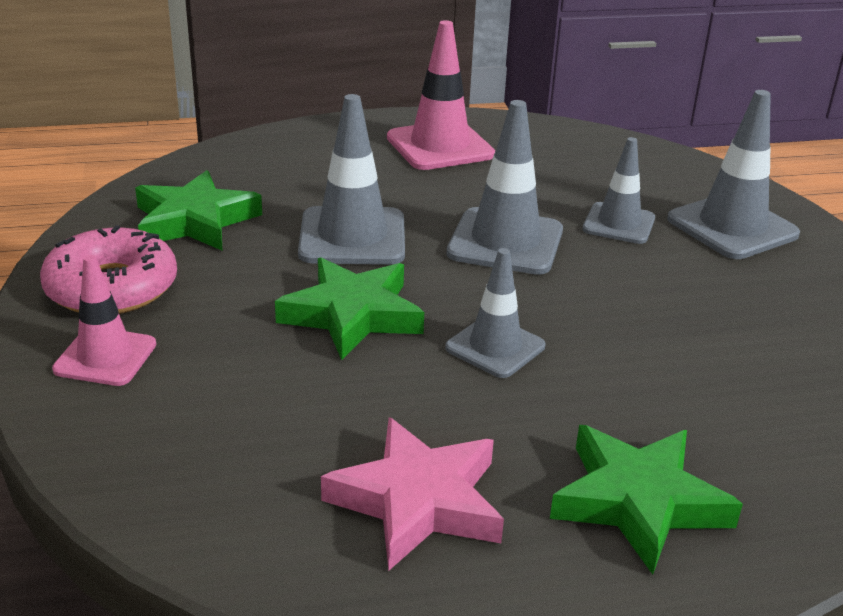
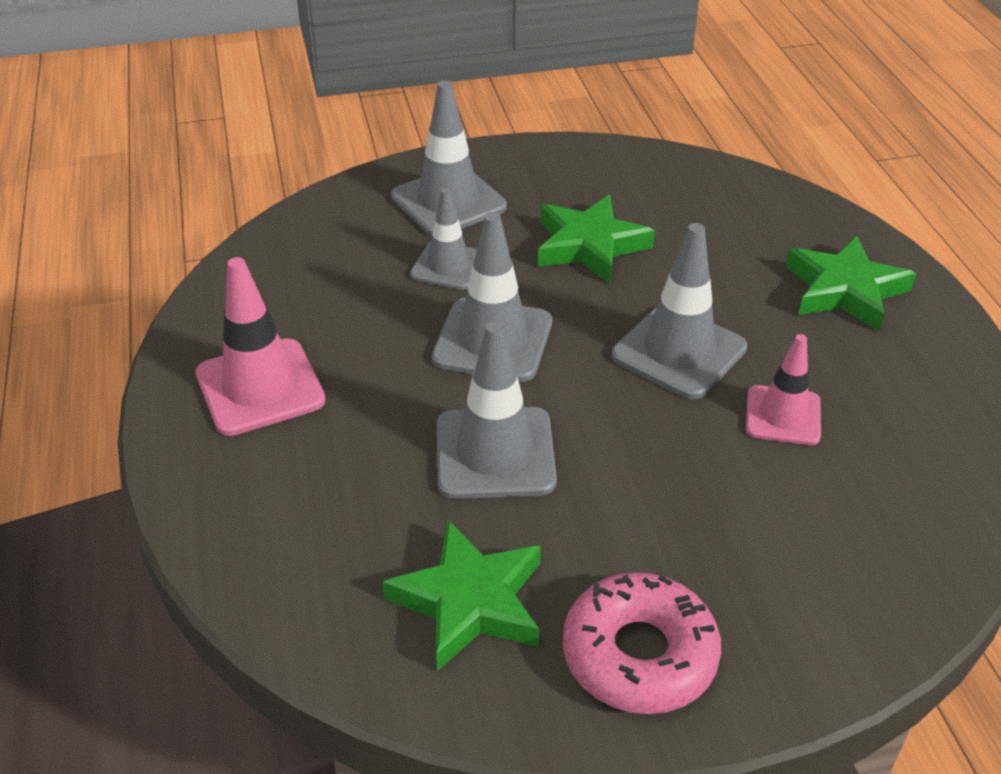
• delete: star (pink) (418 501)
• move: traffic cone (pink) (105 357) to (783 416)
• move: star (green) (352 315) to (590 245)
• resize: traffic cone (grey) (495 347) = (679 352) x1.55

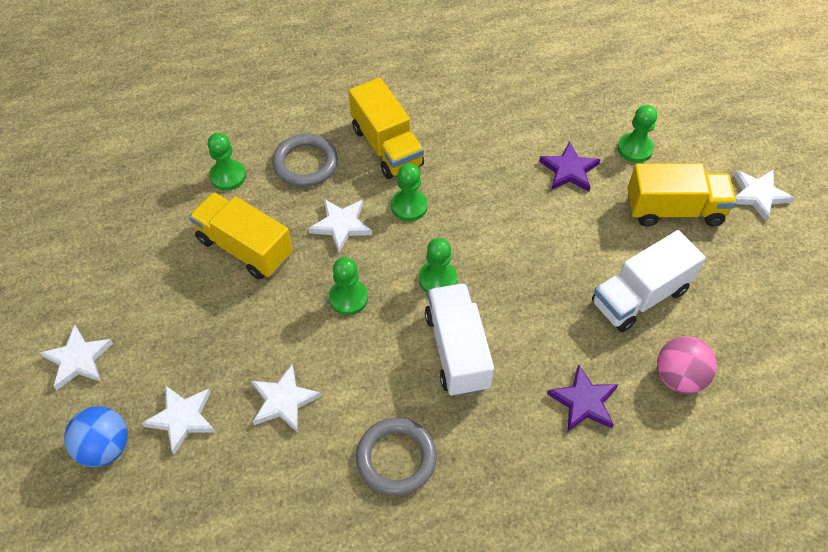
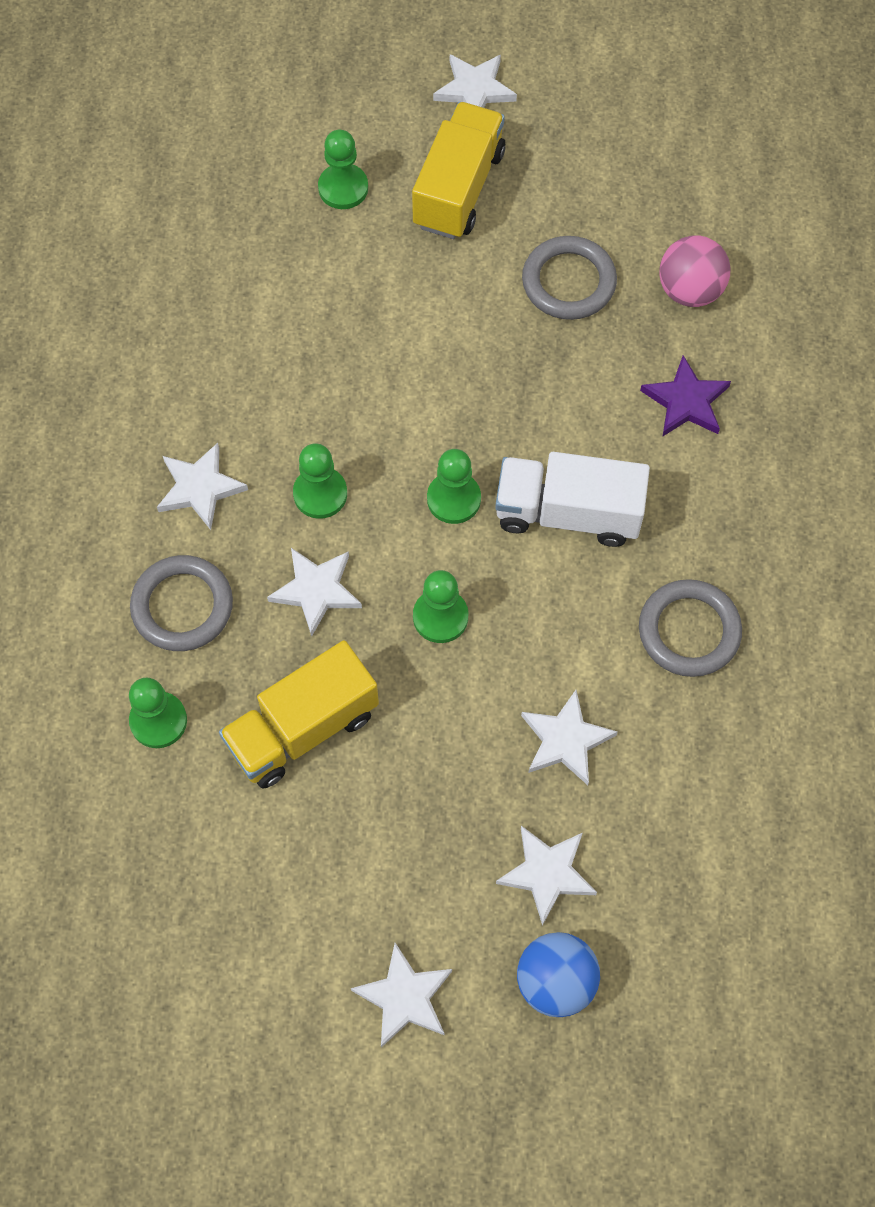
• delete: star (purple) (569 170)
• replace: truck (yellow) (387 146) to star (white) (200 488)
• replace: truck (white) (640 296) to ring (grey) (568 282)

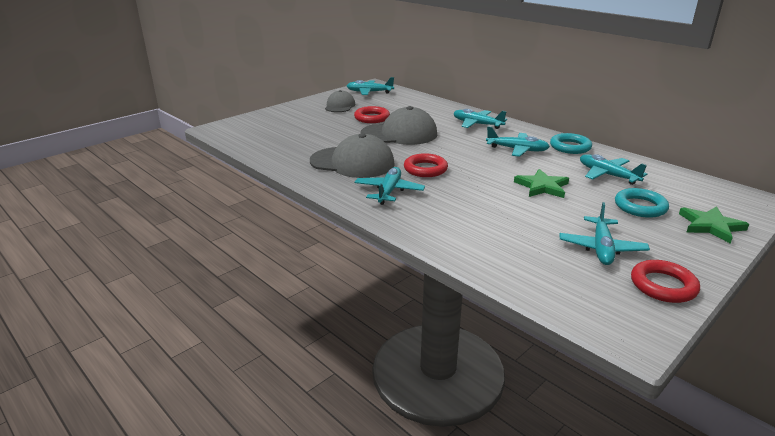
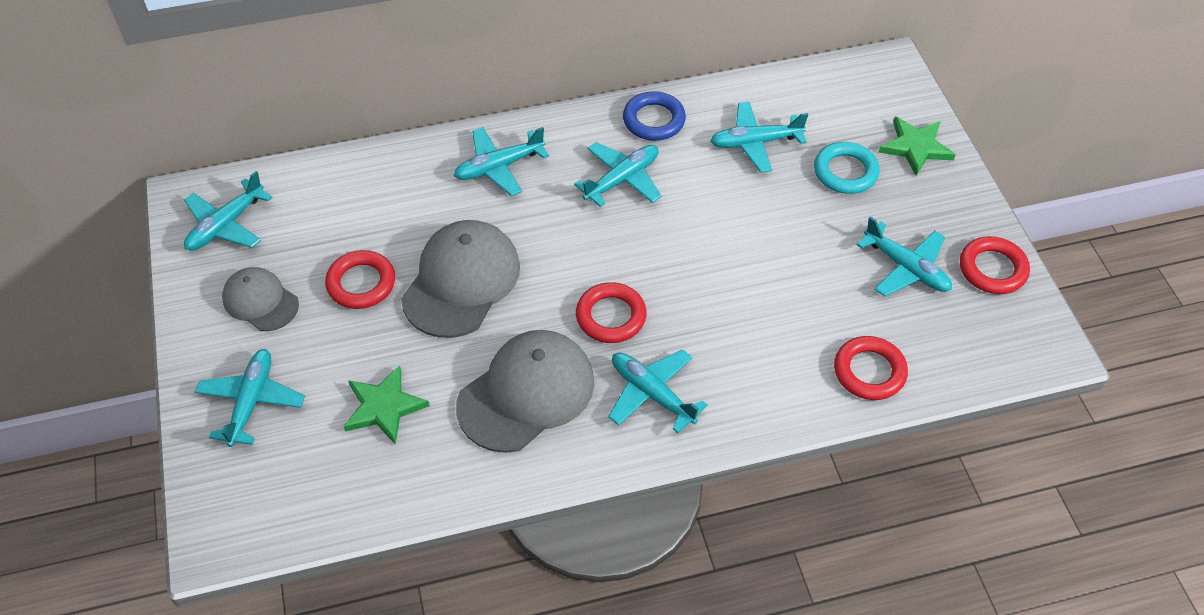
• insert: plane (turquoise) (251 401)
• insert: ring (red) (869 371)
• move: star (green) (542 186) to (384 407)
• recolor: ring (turquoise) (570 147) to ring (blue) (654 120)

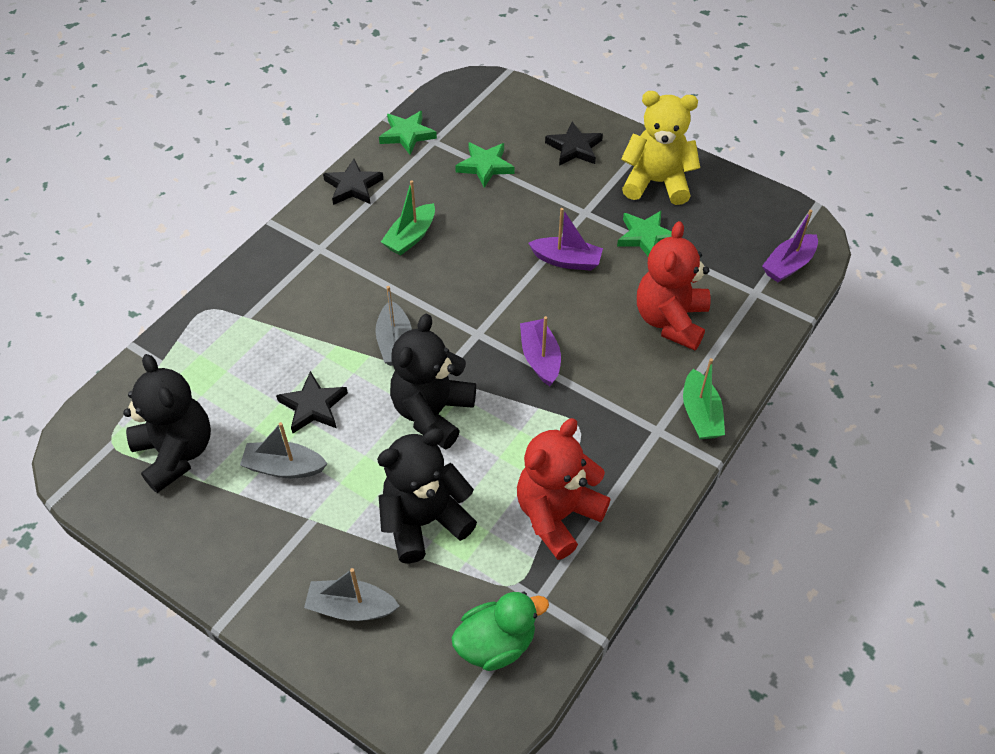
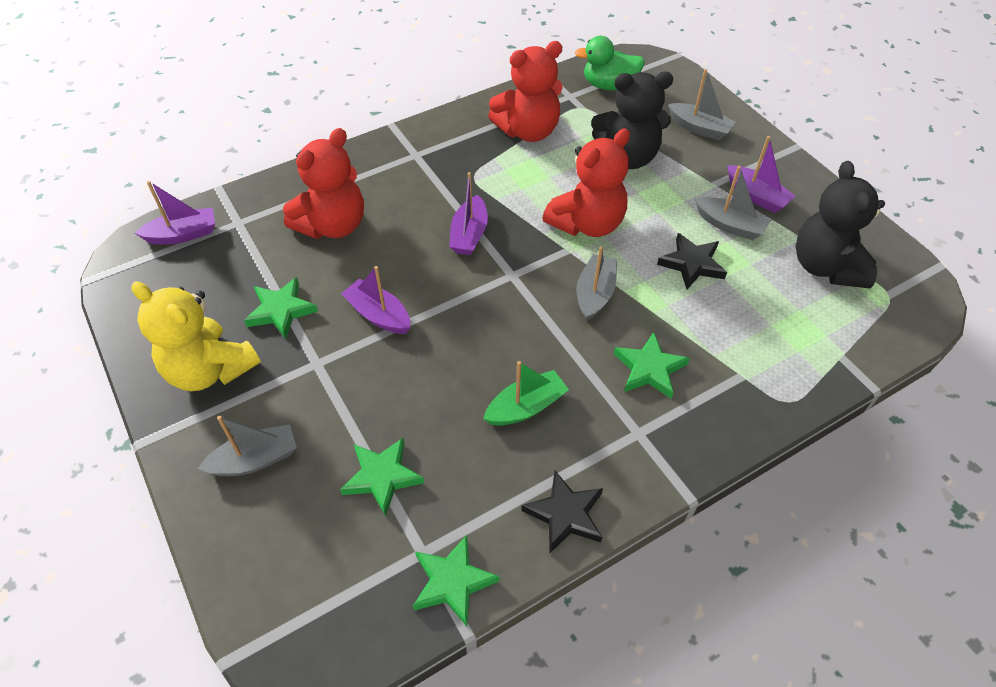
• delete: boat (green) (700 414)
• insert: star (green) (649 369)
• insert: boat (purple) (756 196)
• replace: star (black) (574 148) to boat (grey) (255 460)
• recolor: teddy bear (black) (432 413) to teddy bear (red) (587 224)

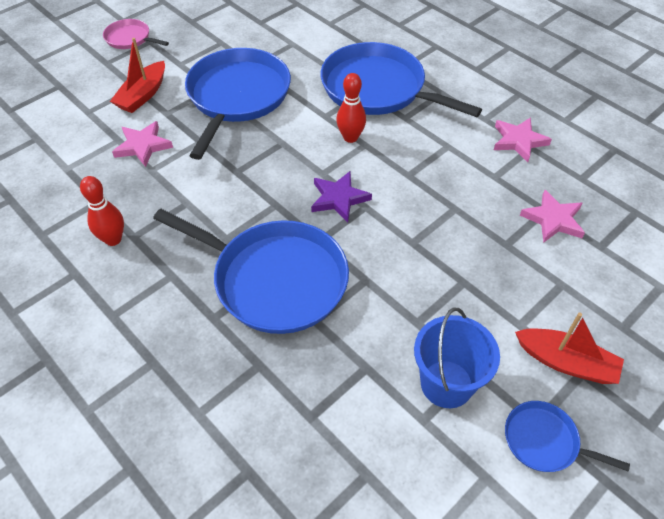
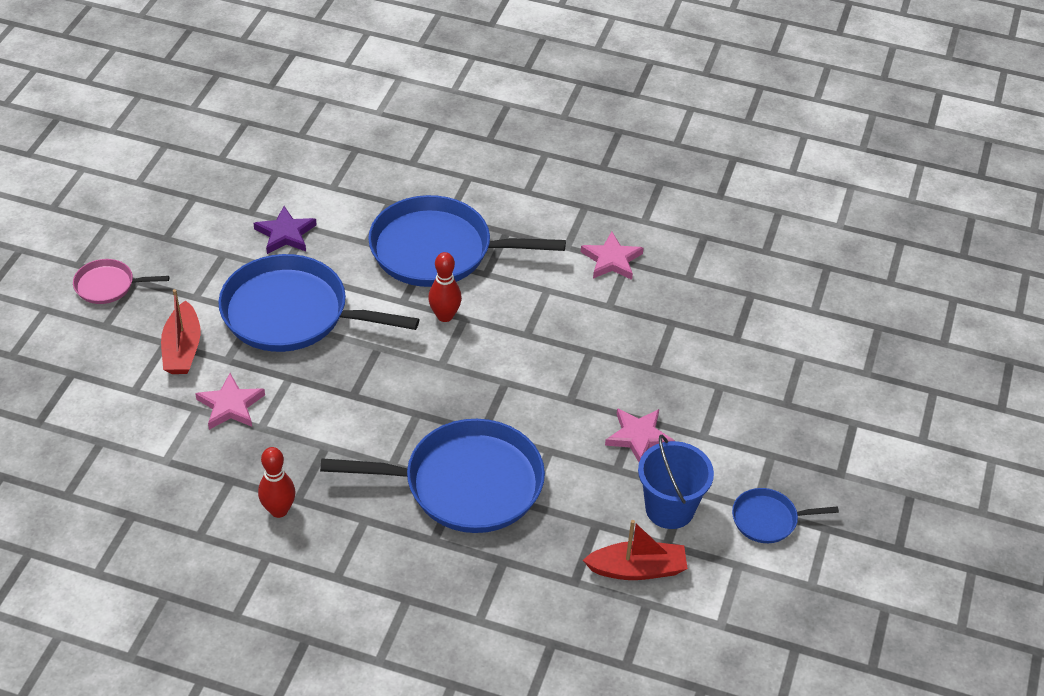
• move: star (purple) (339 198) to (285 234)
• move: boat (red) (566 362) to (637 569)
• move: star (pink) (553 219) to (638 437)
• rotate: pan (blue) (237 97) = (292 313) 60 degrees counterclockwise

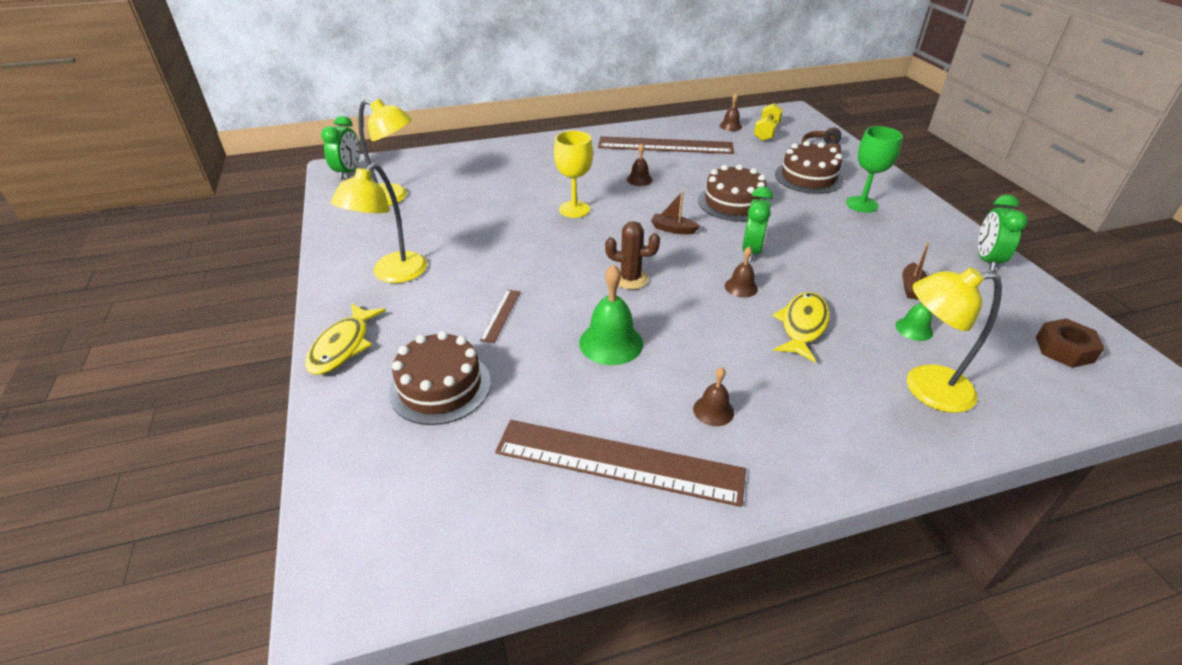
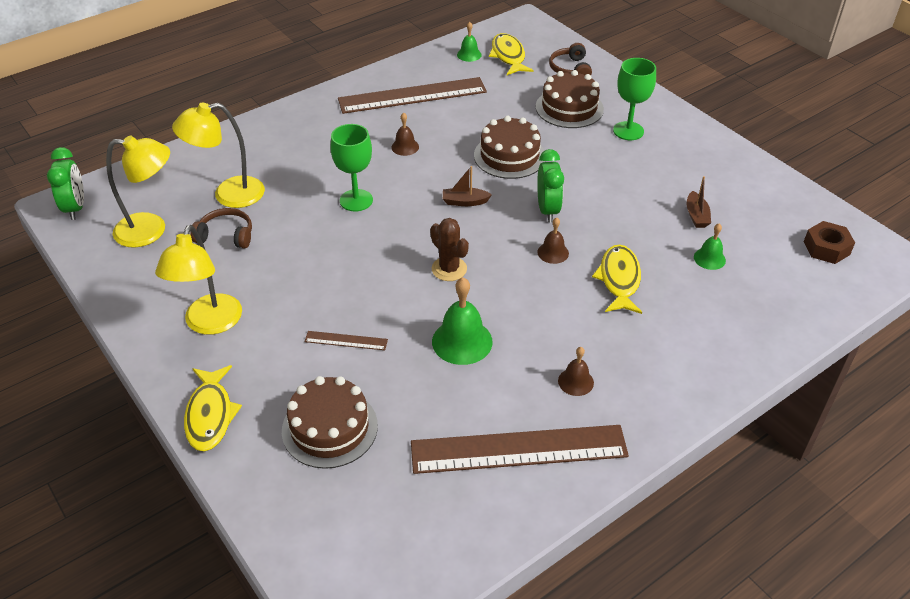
• delete: clock (green) (986 260)
• insert: headphones (brown) (226 235)
• move: lamp (yellow) (925 388) to (228 195)
• replace: dumbbell (yellow) (766 132) to fish (yellow) (508 56)
• recolor: goblet (yellow) (574 209) to goblet (green) (356 200)
• recolor: bell (brown) (730 126) to bell (green) (469 54)
• rotate: ruler (brown) (501 315) = (346 340) 75 degrees counterclockwise
• rotate: cactus (brown) (630 279) = (449 269) 60 degrees clockwise

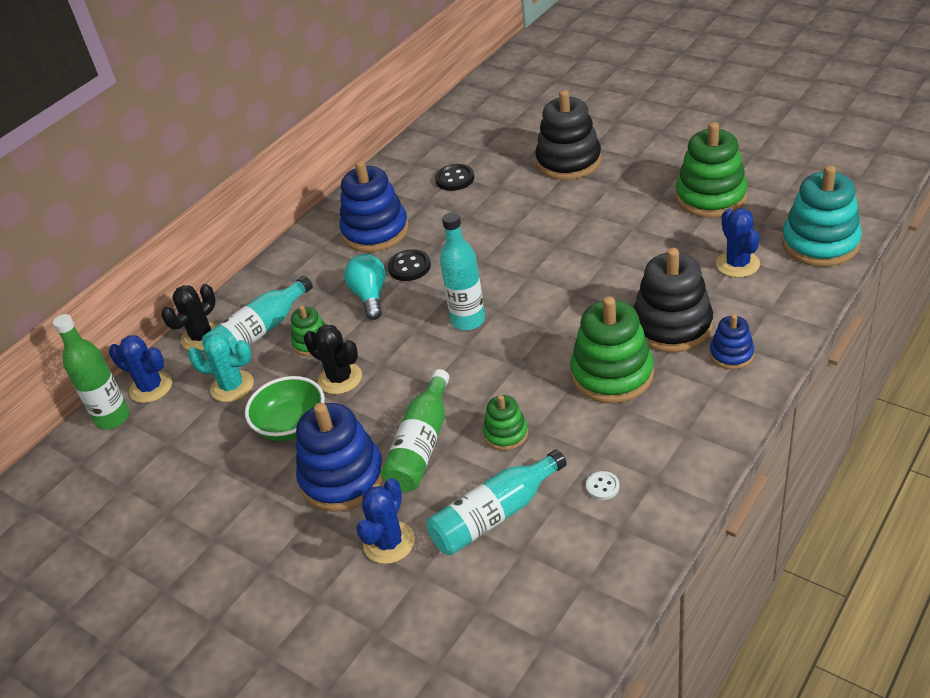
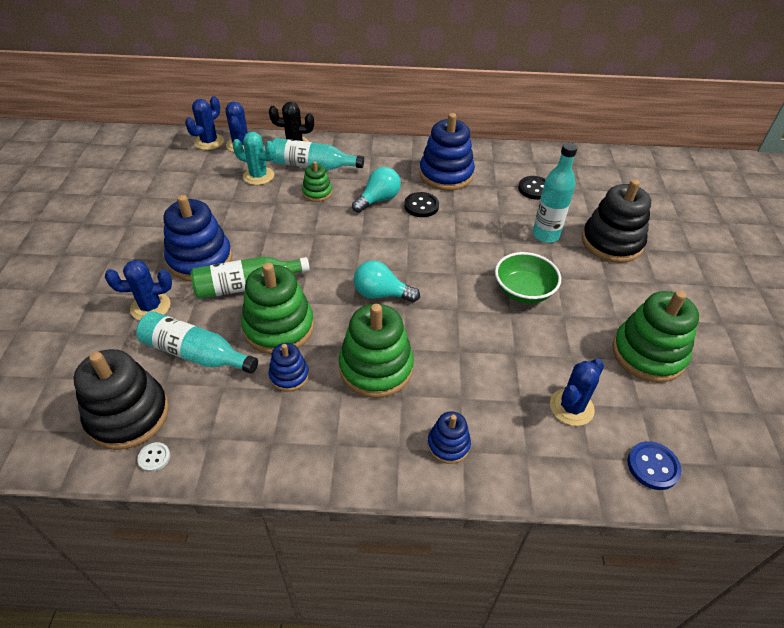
• delete: cactus (black) (340 378)
• insert: stacking toy (blue) (289 375)
• insert: light bulb (turquoise) (381 294)
• move: bowl (green) (291 425) to (523 291)
• move: bottle (turquoise) (468 320) to (545 235)
• move: button (white) (602 486) to (154 458)
• move: stacking toy (black) (672 326) to (128 415)
• replace: bottle (green) (112 418) to cactus (blue) (209 142)
• replace: stacking toy (turquoise) (820 243) to button (blue) (653 466)
• rotate: cactus (turquoise) (232 386) = (258 176) 45 degrees counterclockwise
• resize: stacking toy (green) (506 434) = (279 327) x1.90

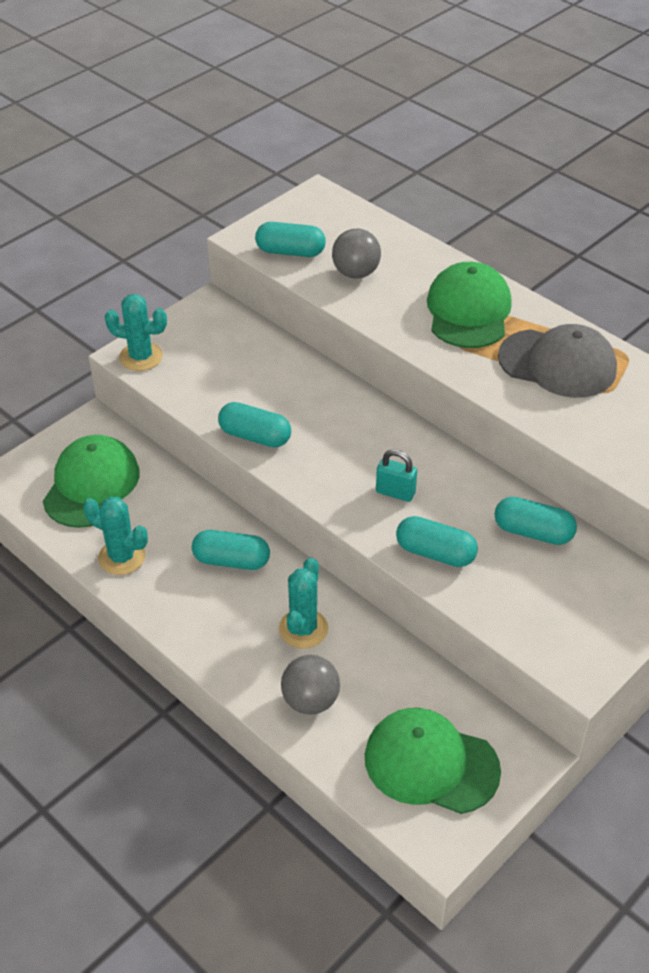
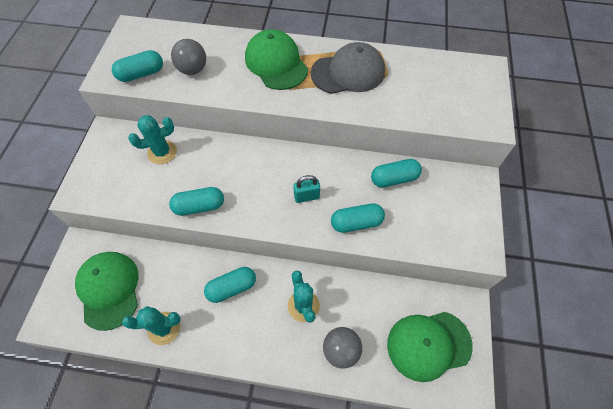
• move: cactus (turquoise) (141 357) to (162 152)

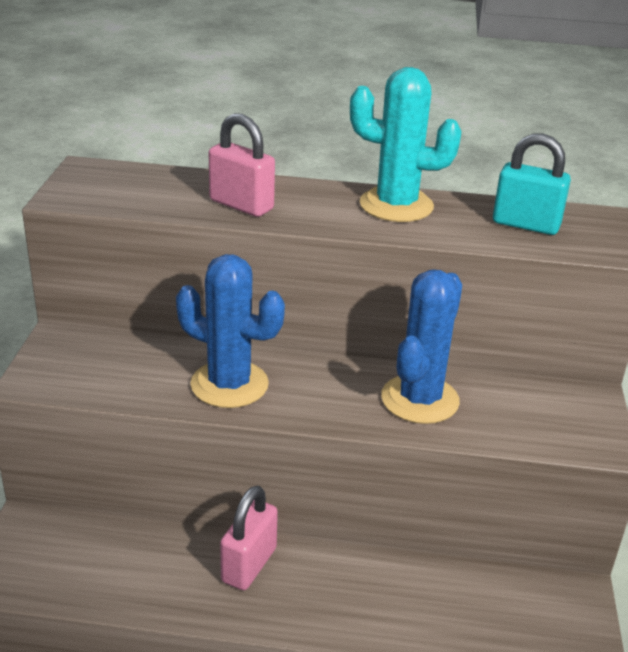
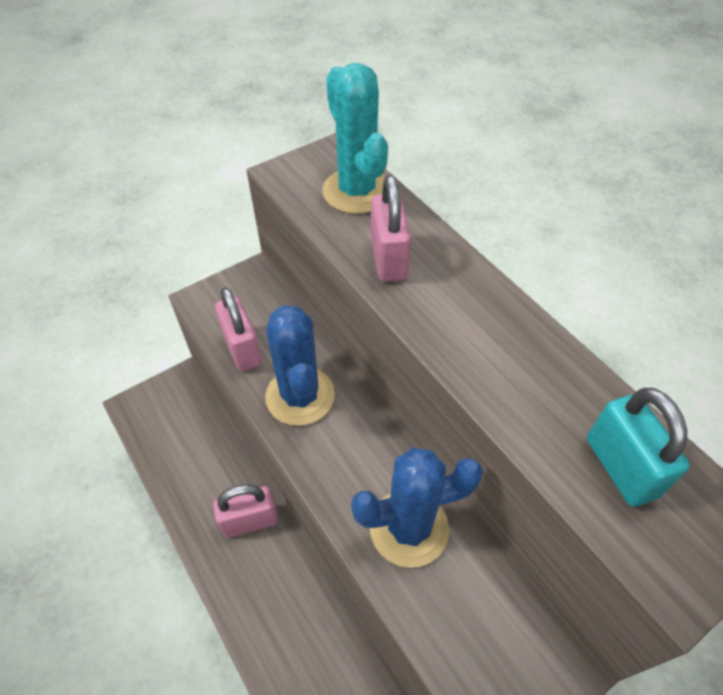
• insert: padlock (pink) (242 349)
• move: cactus (turquoise) (396 205) to (356 191)

